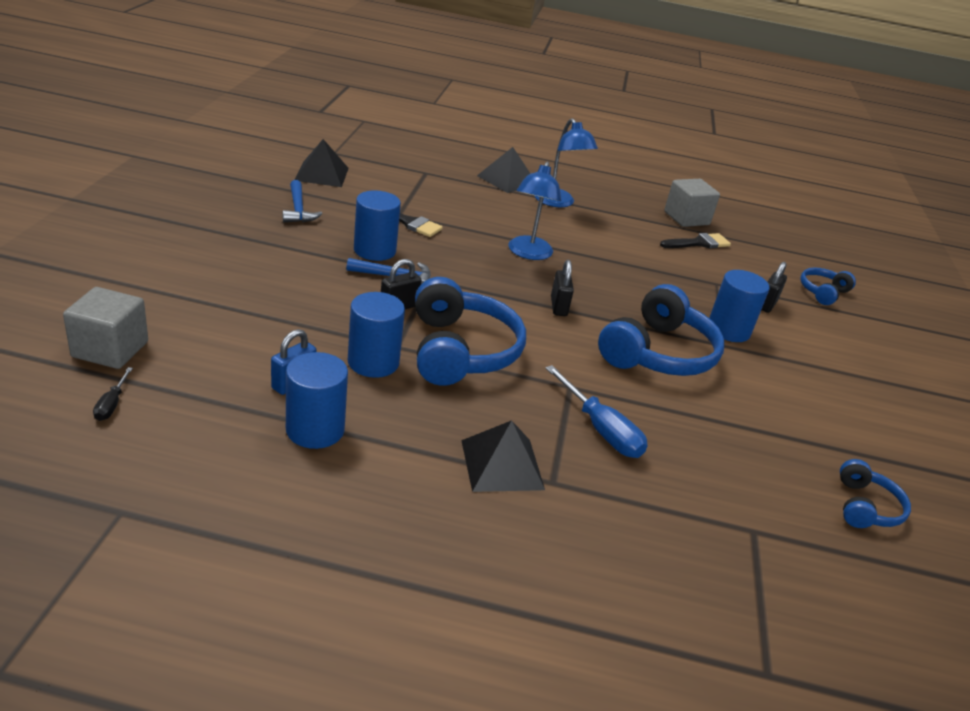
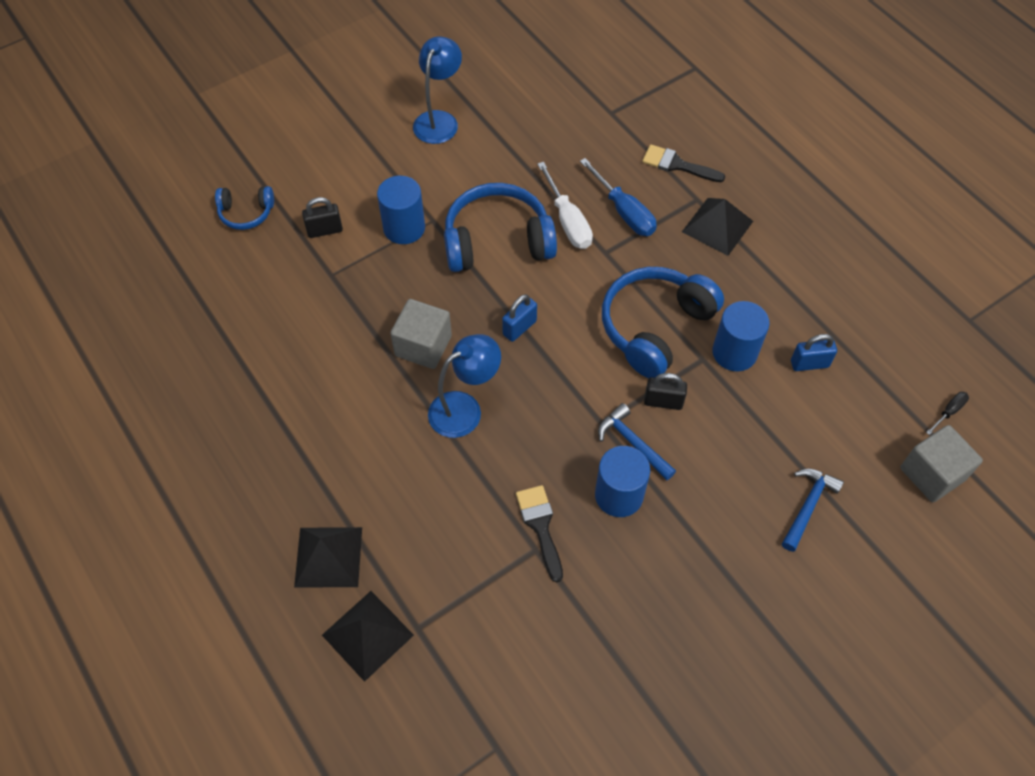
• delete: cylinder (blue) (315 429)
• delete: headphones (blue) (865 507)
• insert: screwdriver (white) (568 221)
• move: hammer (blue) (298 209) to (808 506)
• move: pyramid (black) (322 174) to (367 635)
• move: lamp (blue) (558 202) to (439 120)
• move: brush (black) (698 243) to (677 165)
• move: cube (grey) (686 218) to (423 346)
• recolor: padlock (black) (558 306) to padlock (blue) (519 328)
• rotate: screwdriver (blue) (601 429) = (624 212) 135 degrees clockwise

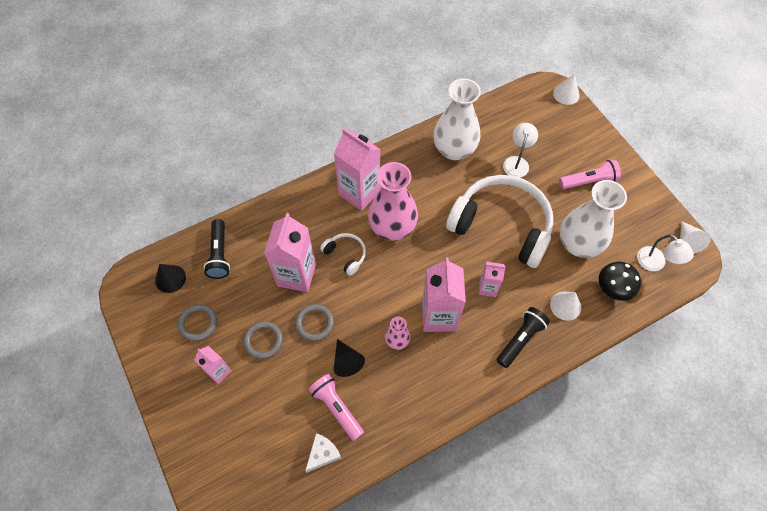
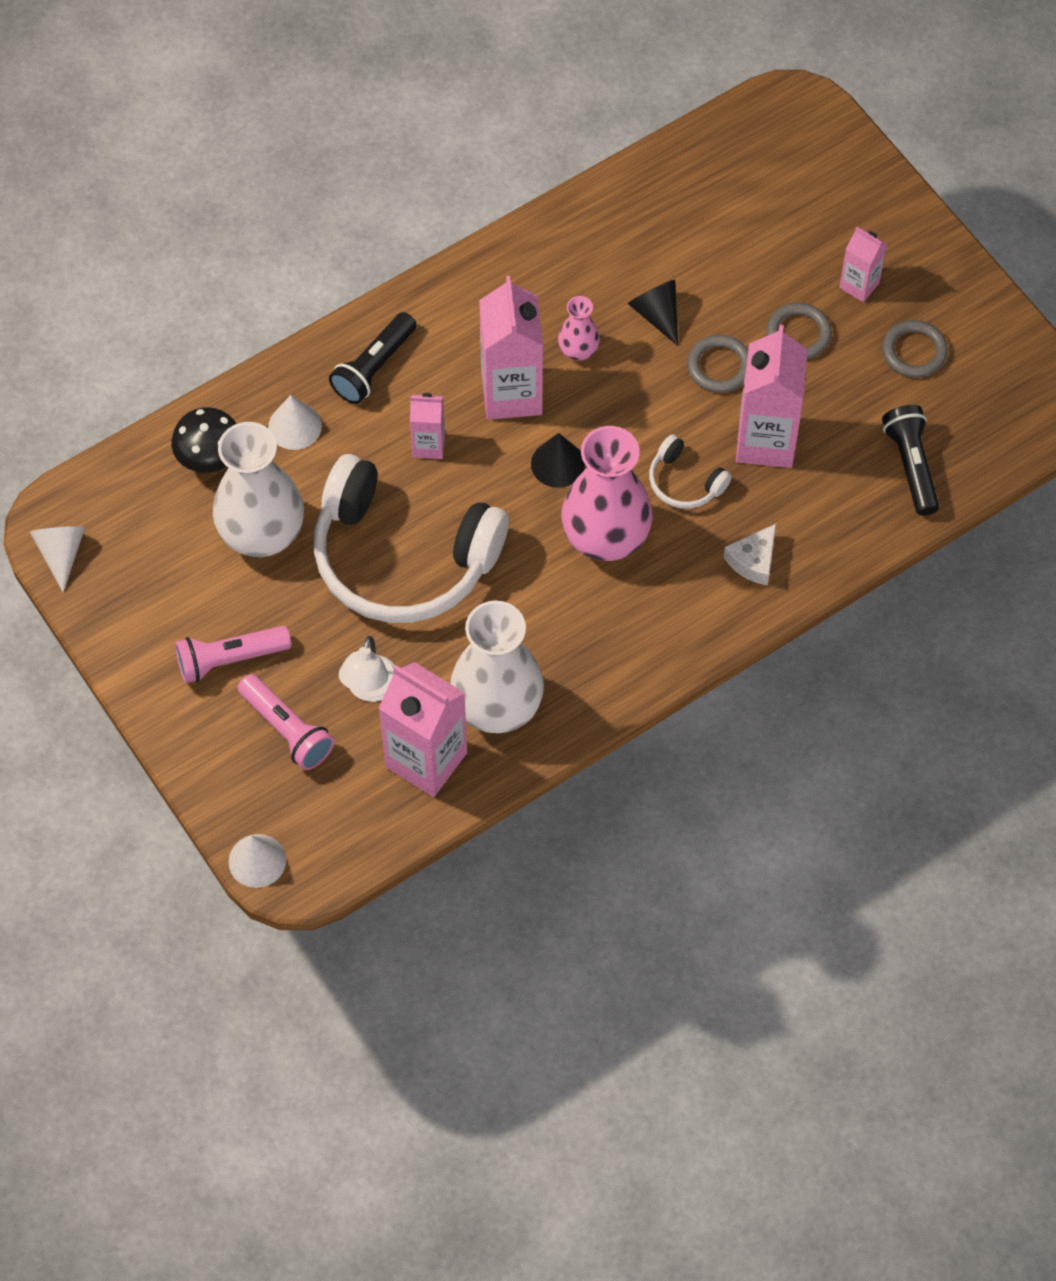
• delete: lamp (white) (655 263)
• move: cone (black) (170 278) to (557 463)
• move: cheese (white) (323 454) to (753 561)
• move: flashlight (pink) (337 408) to (287 729)
• move: carton (pink) (359 193) to (426 760)

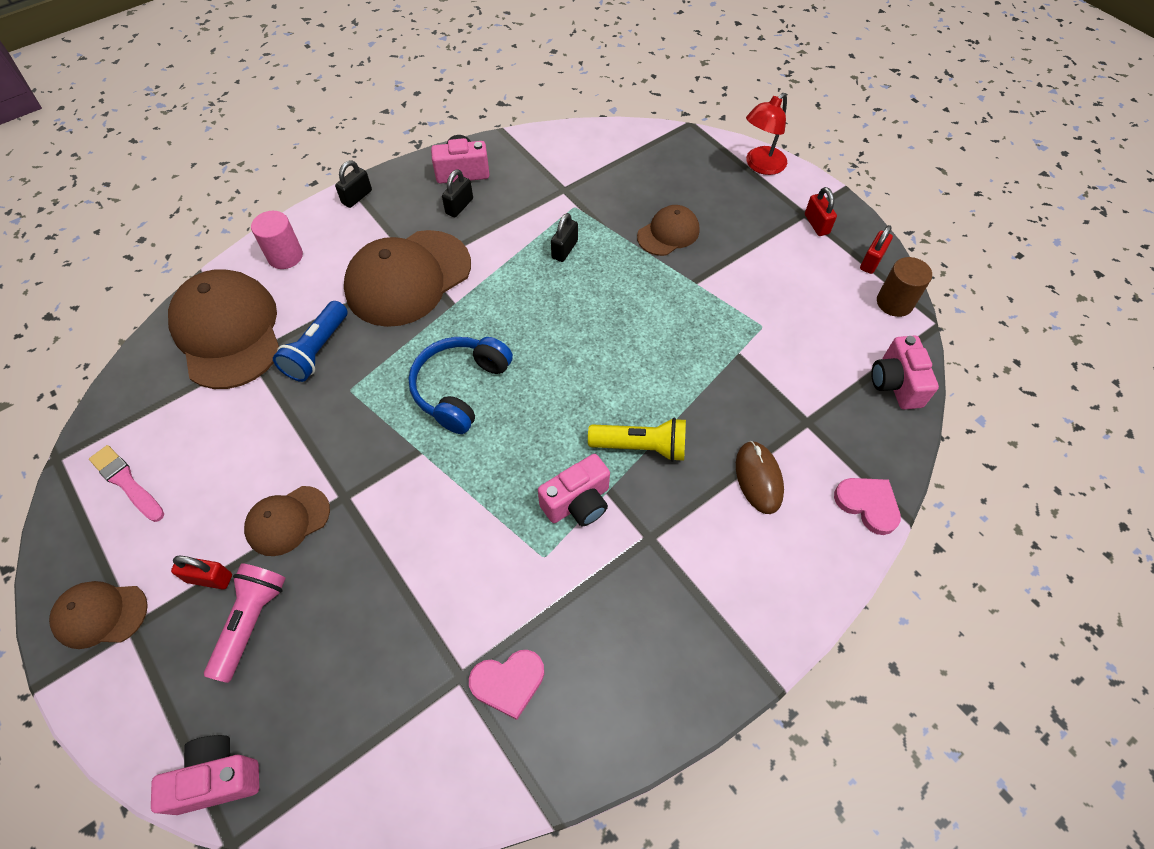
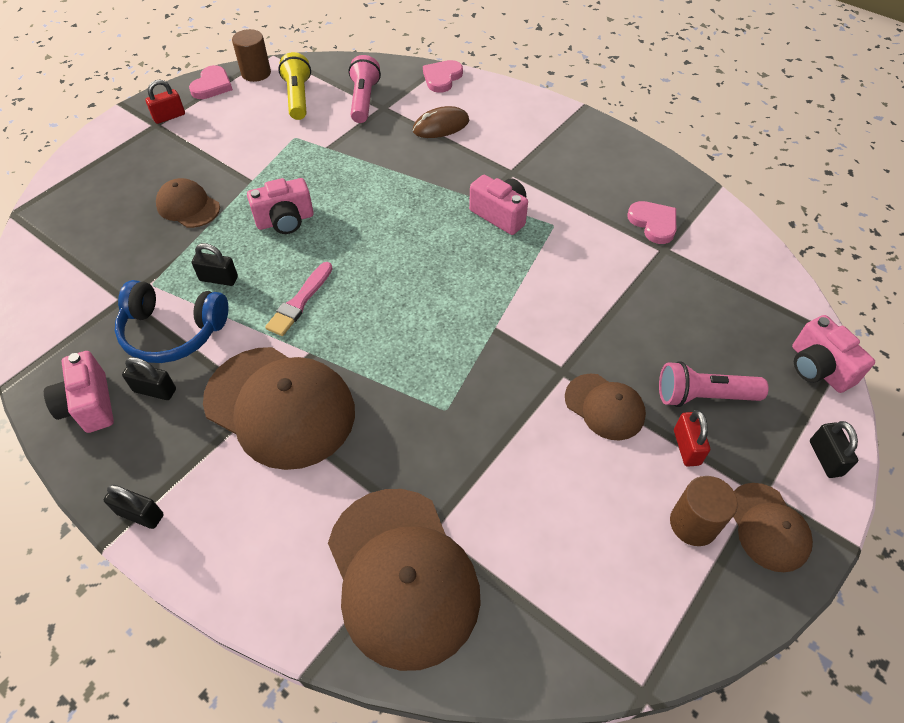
• delete: cylinder (pink) (285 256)
• delete: flashlight (blue) (317 351)
• delete: lamp (red) (760 166)
• insert: flashlight (pink) (364 100)
• insert: cylinder (brown) (693 523)
• insert: padlock (black) (825 458)
• move: brush (pink) (127 482) to (300 301)
• move: headphones (blue) (460 388) to (173 332)
• move: flashlight (yellow) (641 447) to (298 97)
• move: camera (pink) (895 383) to (285 221)
• replace: padlock (red) (871 261) to heart (pink) (212 85)
• rotate: cap (brown) (228 332) = (402 575) 75 degrees counterclockwise

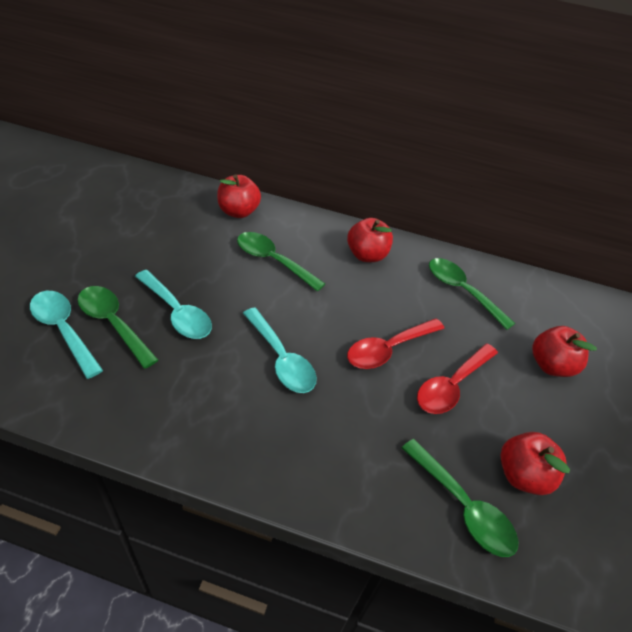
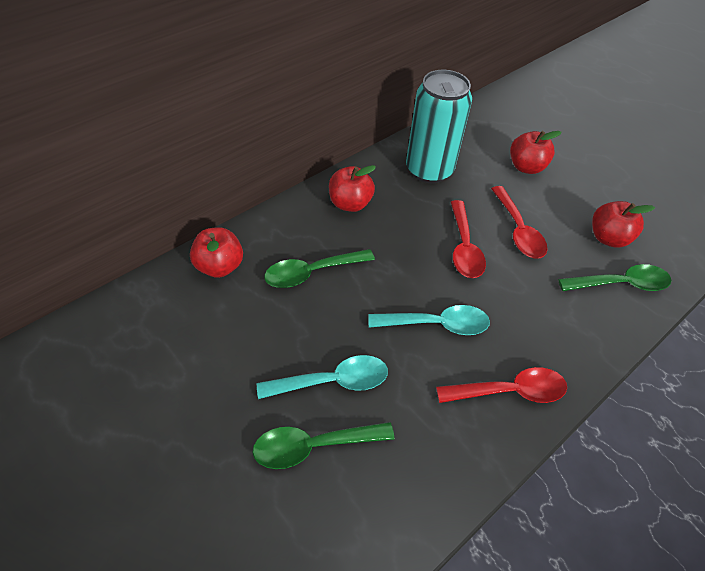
• delete: spoon (turquoise) (63 330)
• insert: spoon (red) (510 391)
• replace: spoon (green) (461 291) to can (turquoise) (429 170)

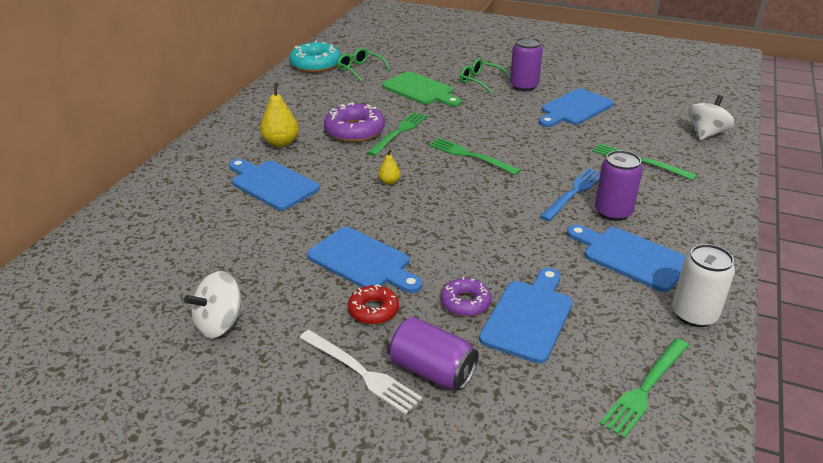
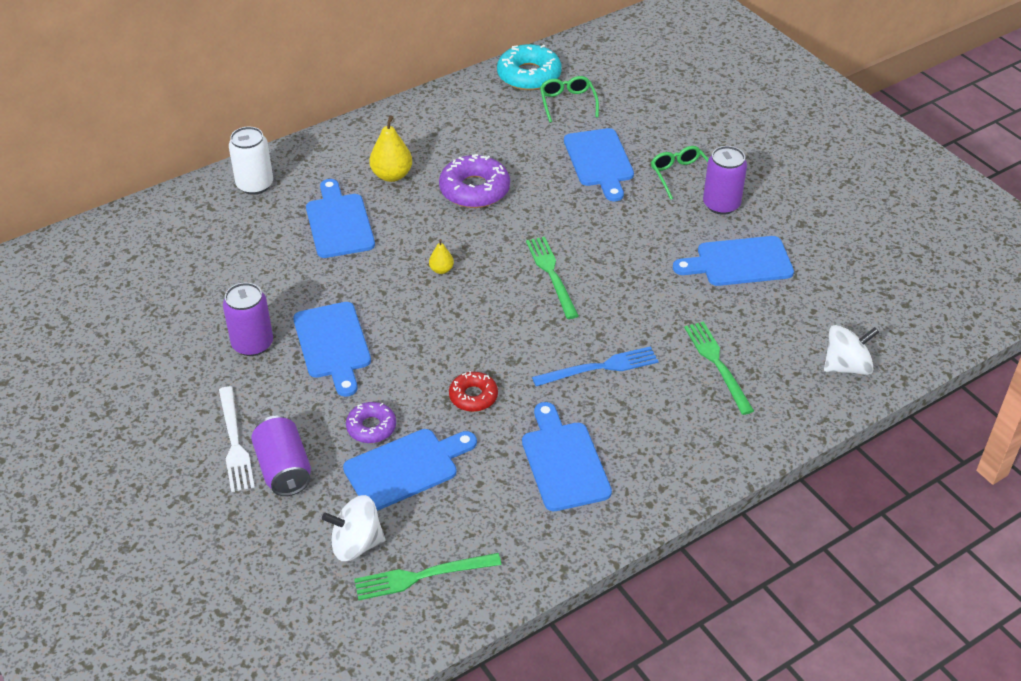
• delete: fork (green) (399 132)
• move: spinning top (white) (219 324) to (356 544)
• move: donut (red) (373 310) to (473 396)
• move: can (purple) (613 212) to (252 344)
• move: can (white) (694 314) to (255 185)
• recolor: cutting board (green) (420 90) to cutting board (blue) (599 161)

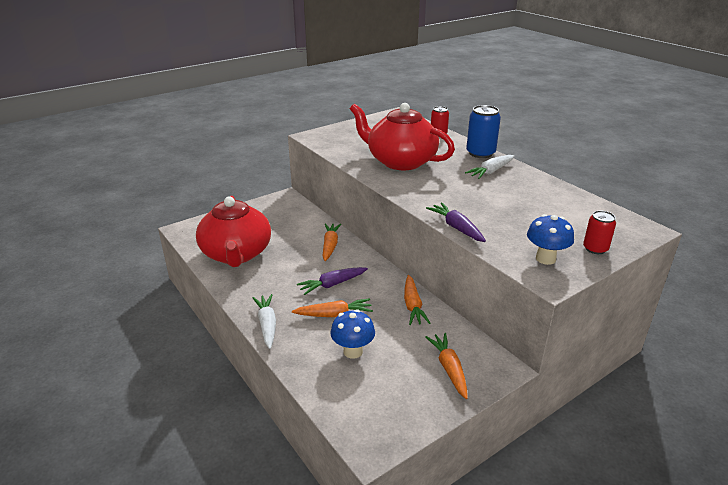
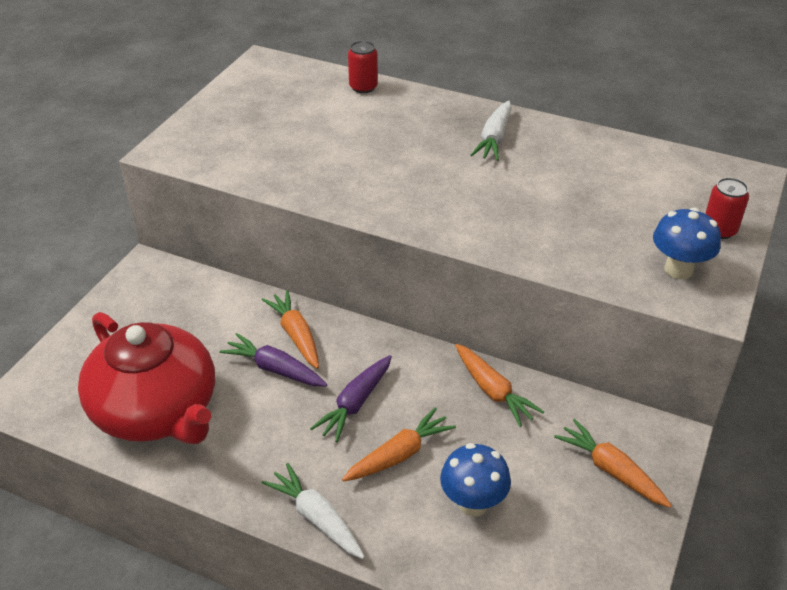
• delete: teapot (red) (400 161)
• delete: can (blue) (480 153)
• move: carrot (purple) (456 228) to (275 369)

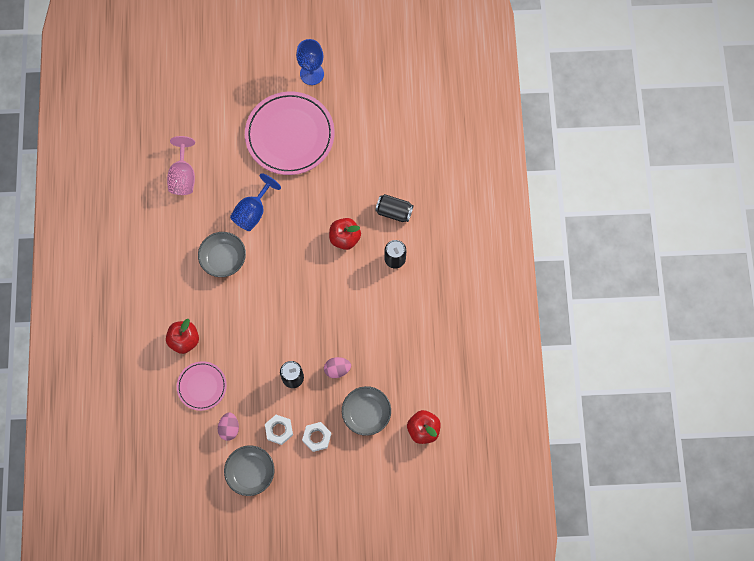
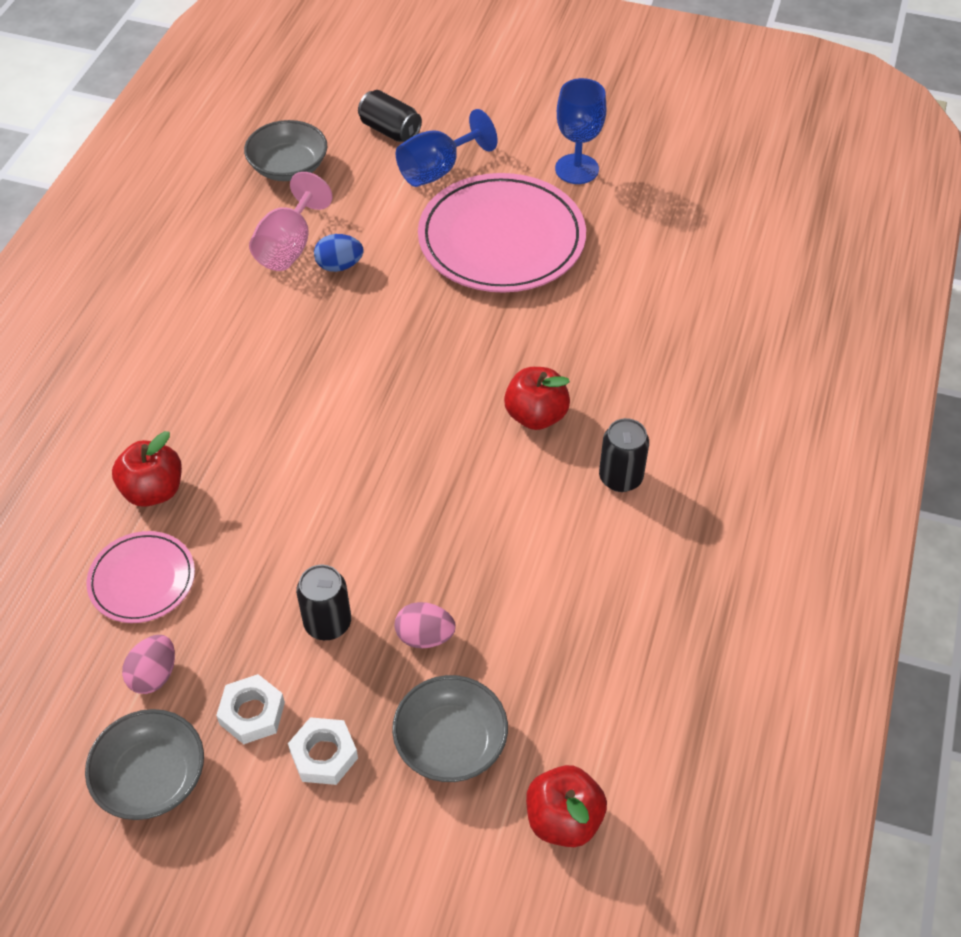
• insert: egg (blue) (339 266)
• move: bowl (grey) (223 258) to (288 167)
• move: goblet (blue) (253 212) to (437 170)
• move: can (black) (394 212) to (390 130)

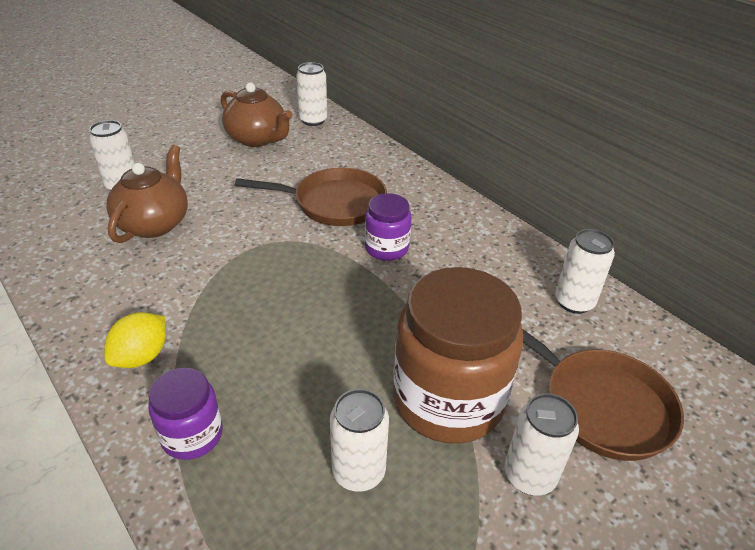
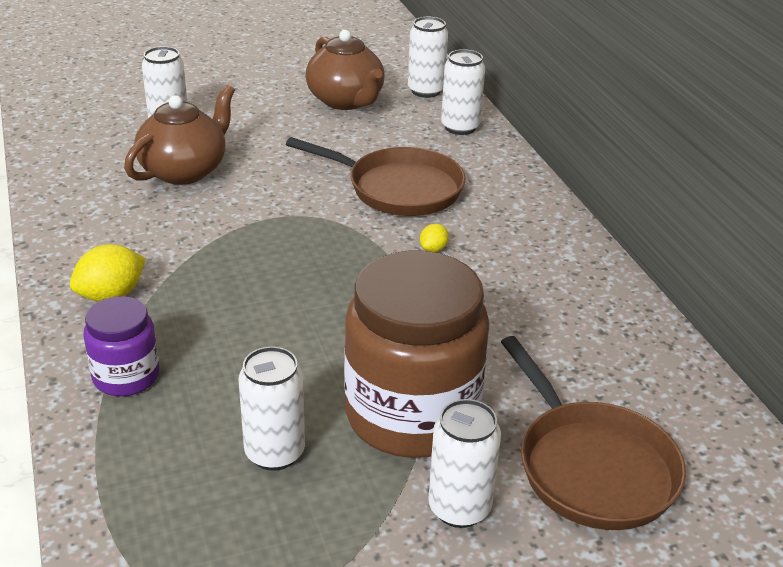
• move: can (white) (574 302) to (460 127)
• replace: jar (purple) (386 248) to lemon (yellow) (433 249)

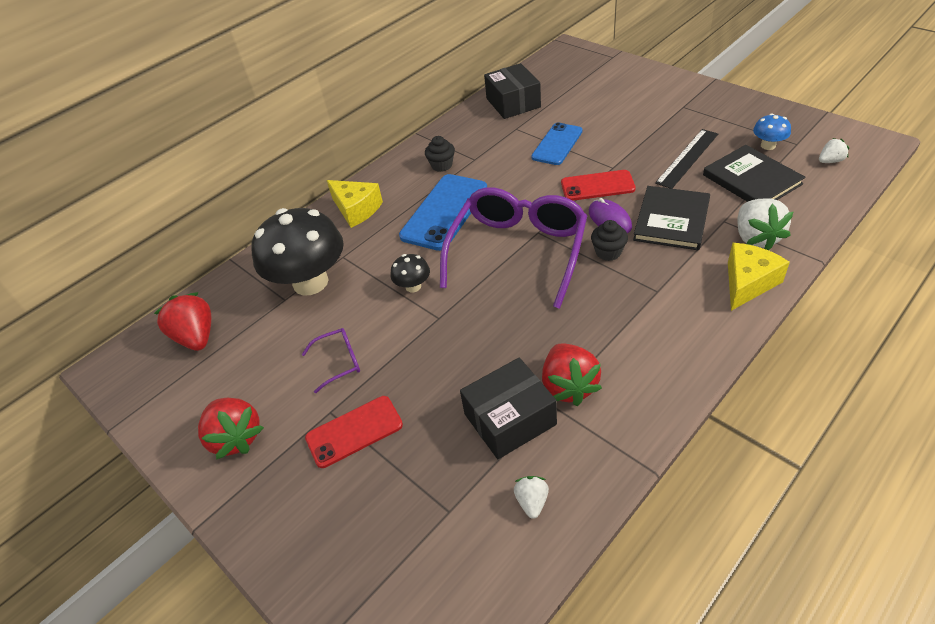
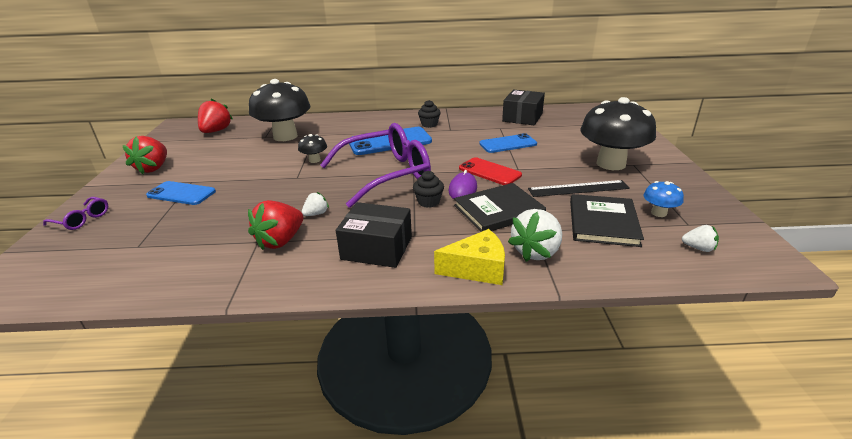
• delete: cheese (yellow) (356 209)
• insert: mushroom (black) (611 164)
• move: glasses (purple) (339 362) to (82 219)
• move: box (black) (510 419) to (377 248)
• move: strawberry (white) (532 501) to (316 214)
• recolor: phone (red) (354 431) to phone (blue) (181 193)

